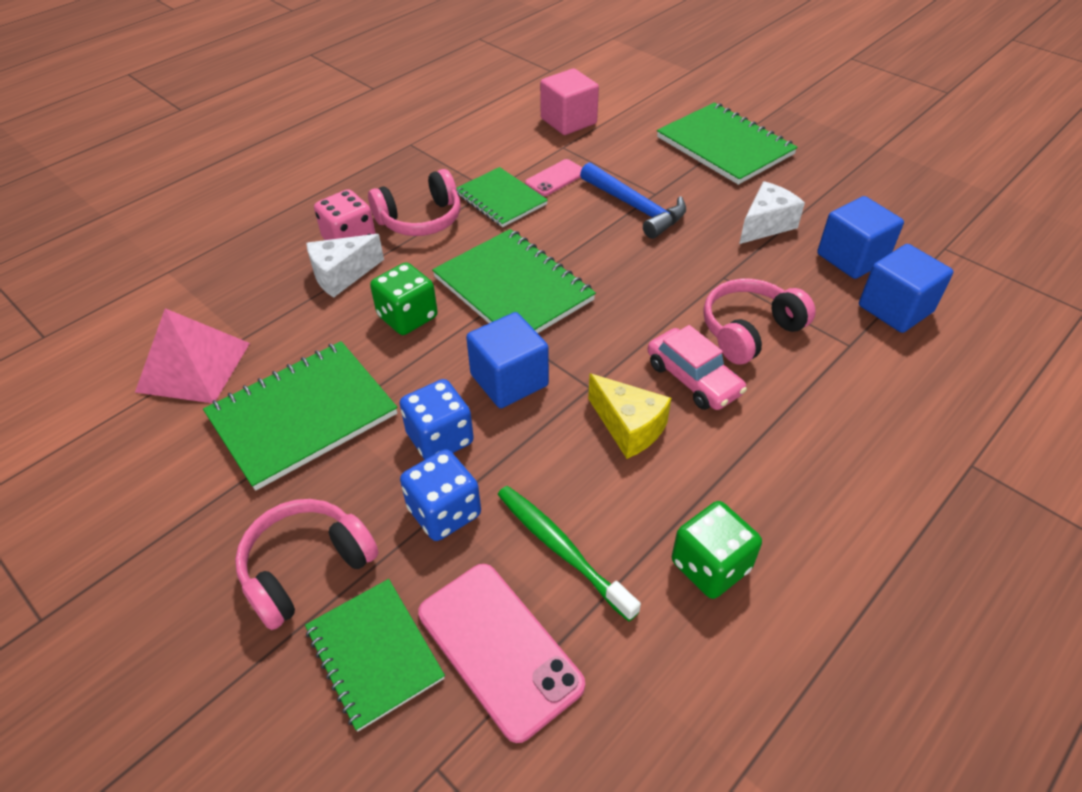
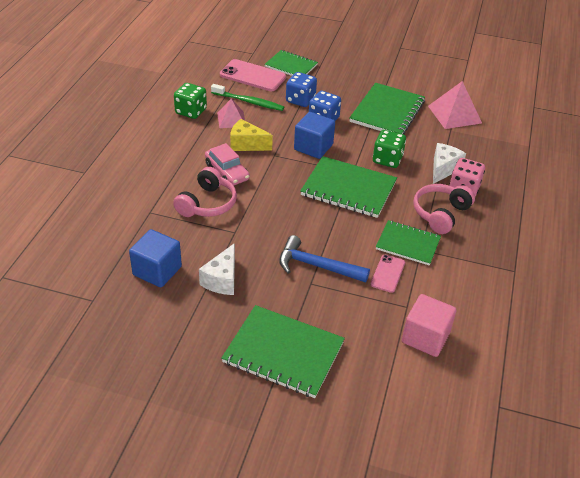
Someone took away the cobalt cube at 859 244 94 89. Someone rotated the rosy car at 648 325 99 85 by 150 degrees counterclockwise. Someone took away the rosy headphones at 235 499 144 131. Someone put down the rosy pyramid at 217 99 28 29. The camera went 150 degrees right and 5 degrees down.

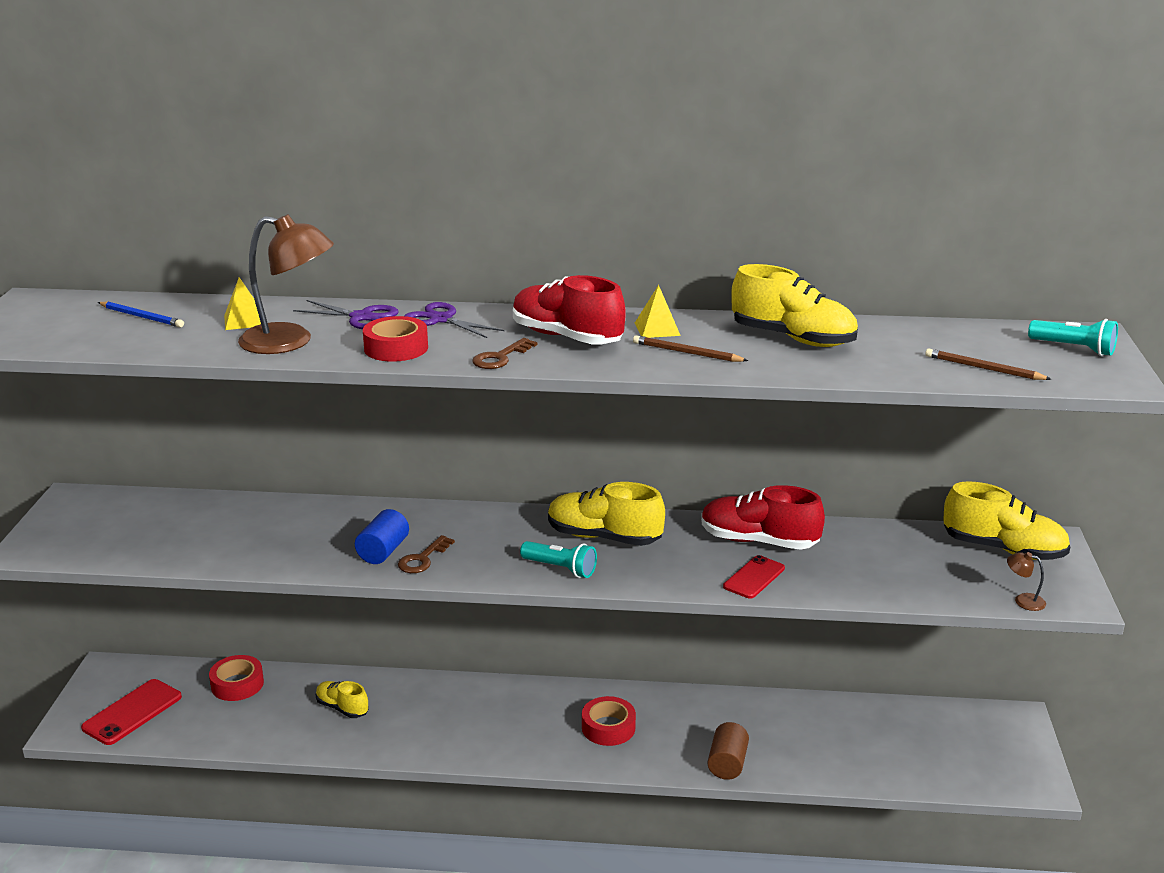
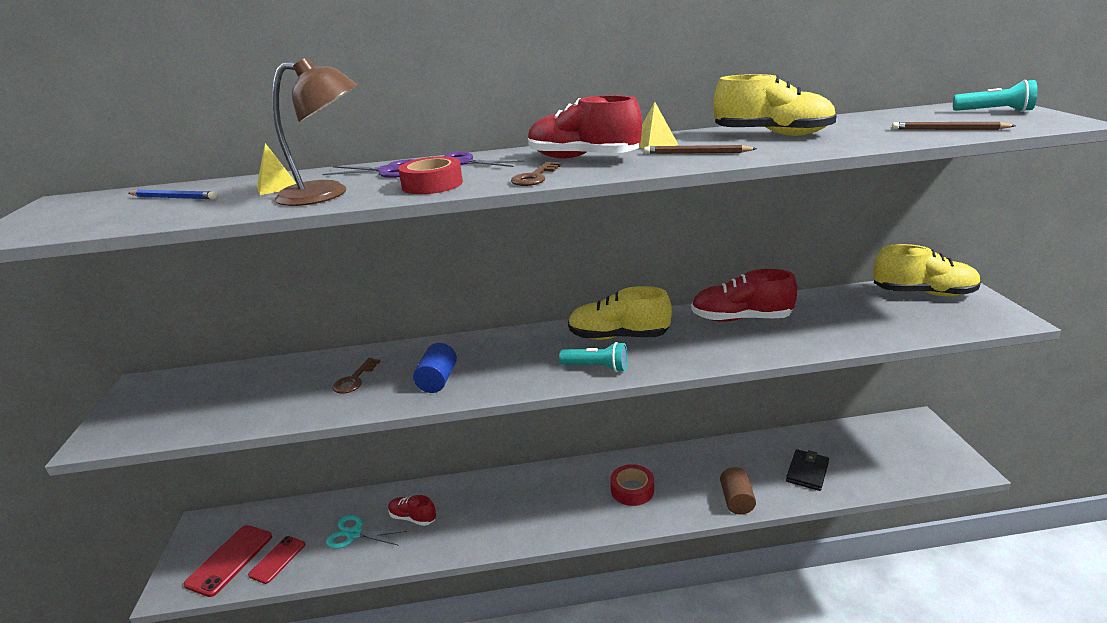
Someone carried the russet key from 398 535 57 38 to 333 358 48 36. Someone took away the russet lamp at 1007 552 39 59. Someone carried the scarlet phone from 723 555 62 44 to 248 536 57 48. Someone took away the scarlet tape at 209 655 55 46. Someone repainted the golden sneaker at 316 681 53 37, which became the scarlet sneaker at 388 495 48 31. Someone put down the black wallet at 786 449 43 42. Someone put down the turquoise shears at 326 515 81 34. The camera went 10 degrees left and 0 degrees up.

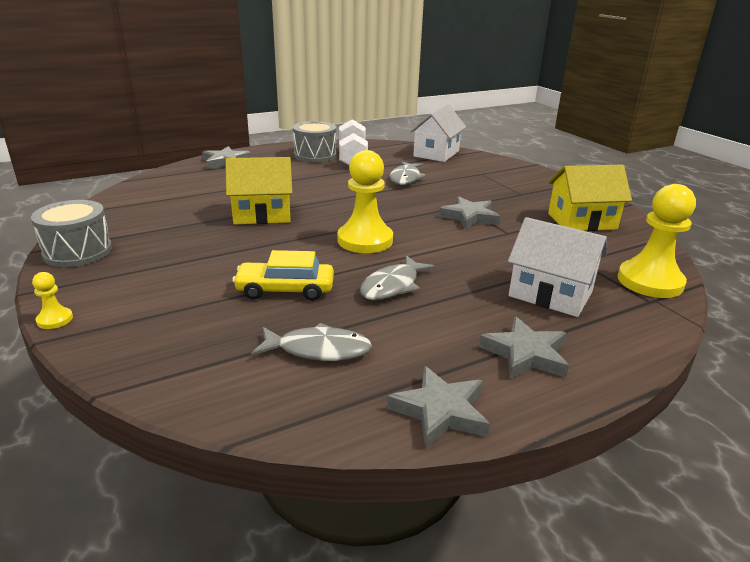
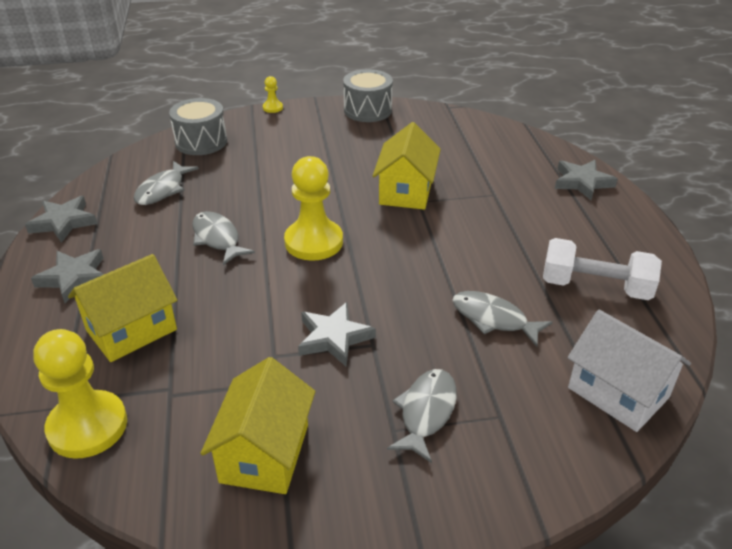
Someone carried the grey snare drum from 293 121 43 41 to 169 98 58 57. Someone repainted the snow-white cottage at 508 217 99 100, which became the golden cottage at 68 254 110 108. Someone took away the golden car at 232 250 102 51. Someone put down the grey toy fish at 387 369 70 94. The camera went 110 degrees right and 10 degrees up.

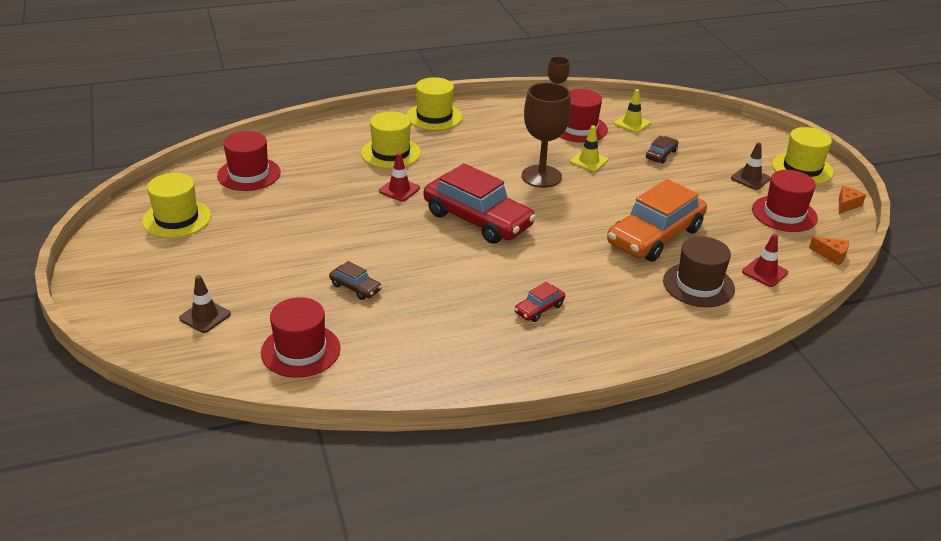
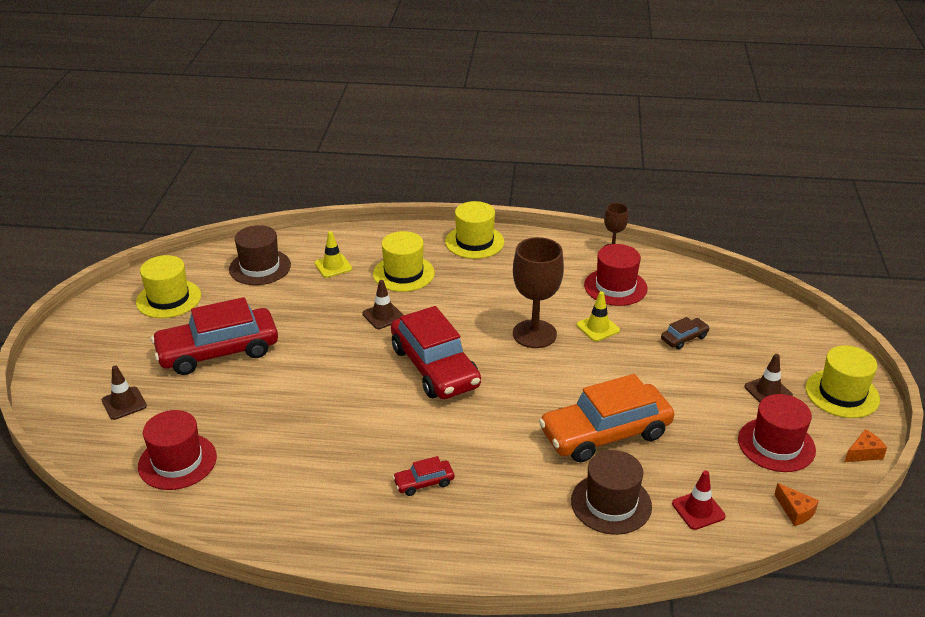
Someone carried the golden road cone from 614 89 36 44 to 314 231 38 47. Someone repainted the scarlet top hat at 217 131 64 60, which became the russet top hat at 229 225 62 60. Someone repainted the scarlet road cone at 379 153 41 48, which became the russet road cone at 362 280 42 49. Someone took away the russet car at 329 261 53 39. Someone put down the scarlet car at 151 297 127 78. The camera went 25 degrees right and 0 degrees up.

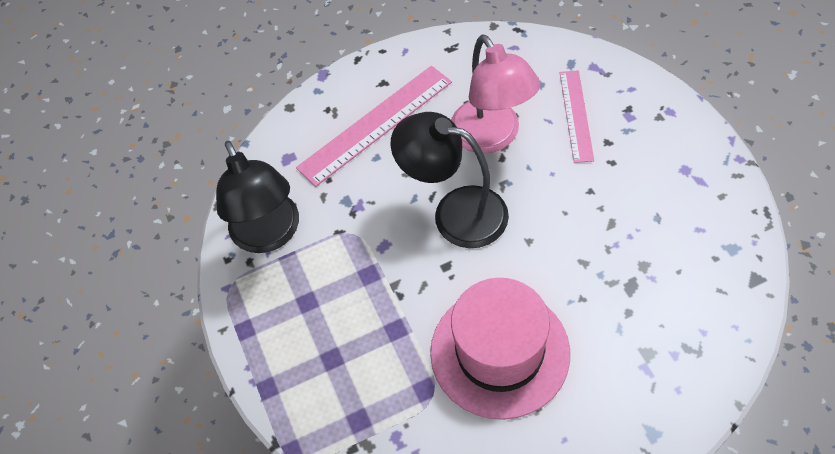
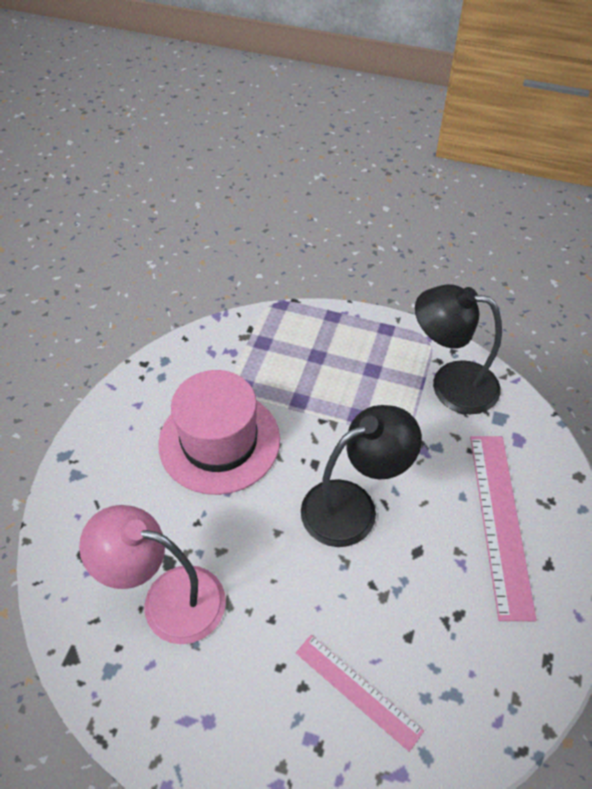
Someone carried the rosy lamp from 451 34 89 120 to 79 505 147 139. The camera went 125 degrees right and 5 degrees down.

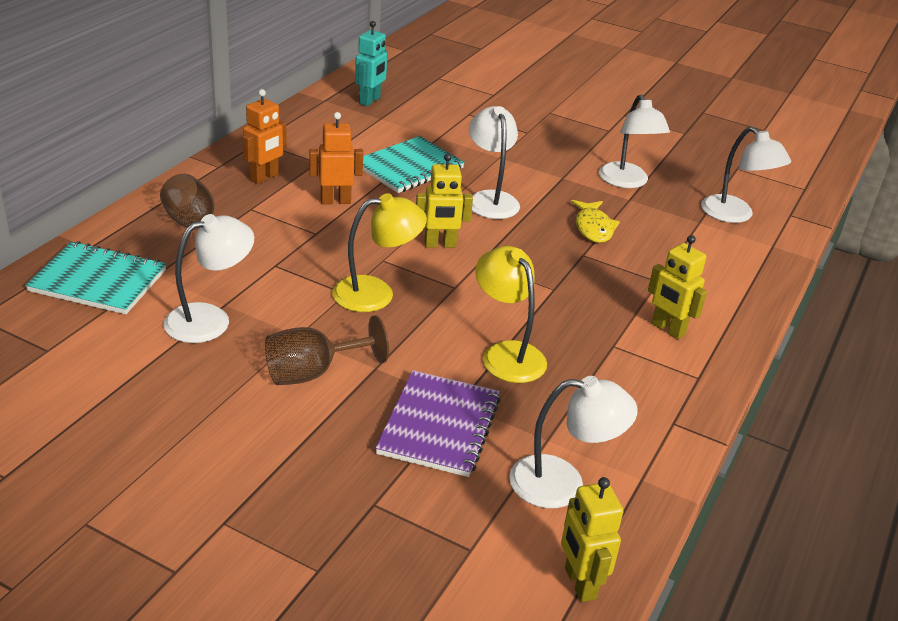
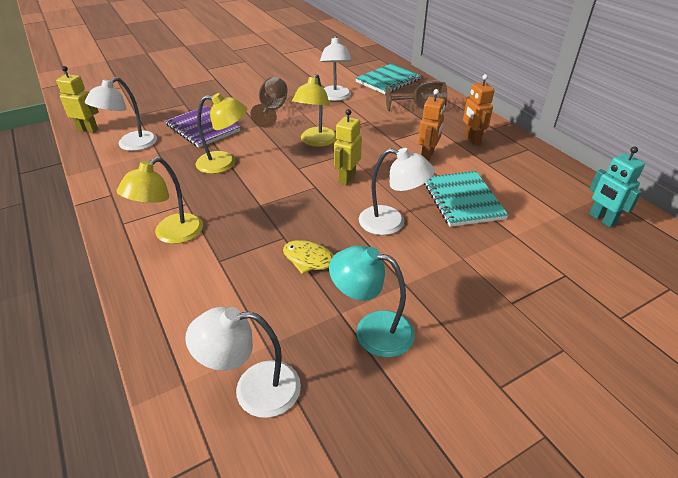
Someone repainted the snow-white lamp at 599 94 71 94, which became the turquoise lamp at 329 245 86 113. Someone swapped the golden robot at 648 235 59 104 for the golden lamp at 117 157 86 87. The camera went 125 degrees right and 5 degrees up.

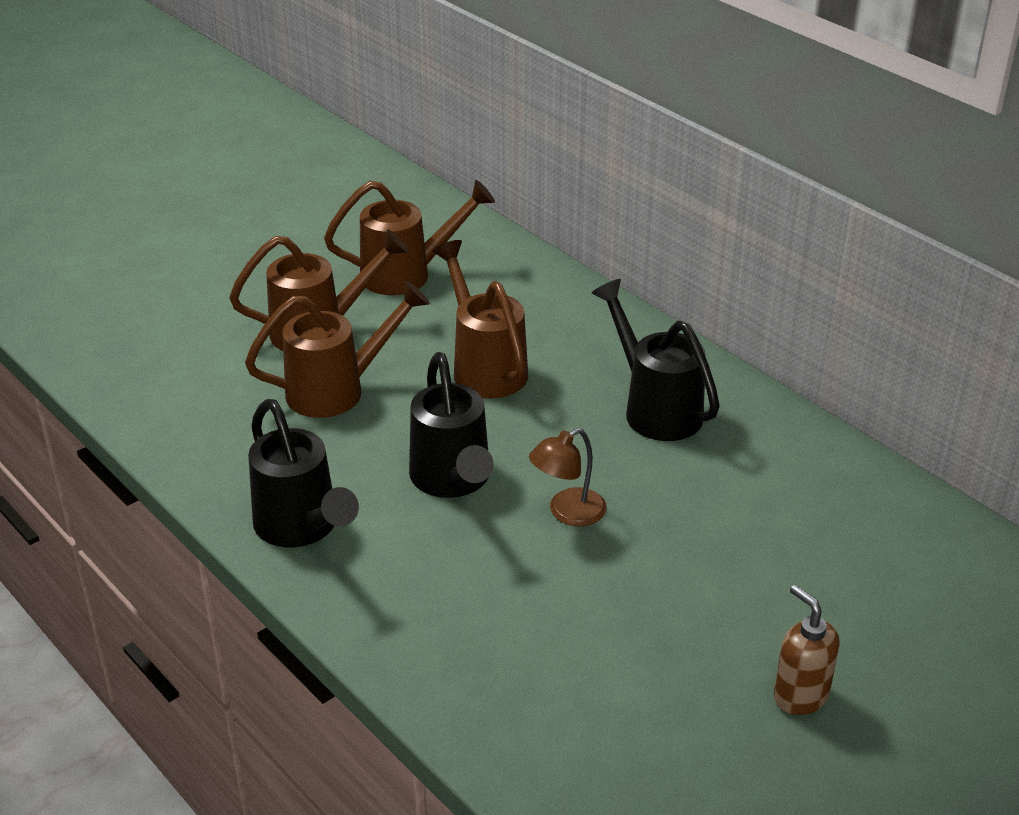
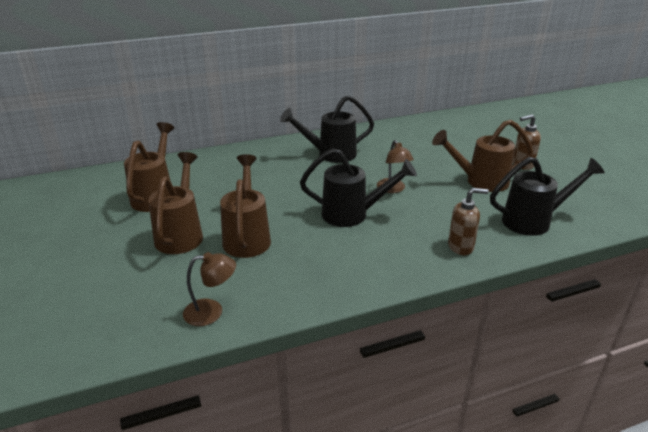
Someone carried the russet watering can from 432 240 96 158 to 432 120 101 72. Someone carried the black watering can from 248 399 111 148 to 490 157 115 79. Someone put down the russet soap pump at 448 188 41 67. Someone put down the russet lamp at 183 252 53 74. The camera went 70 degrees left and 5 degrees down.

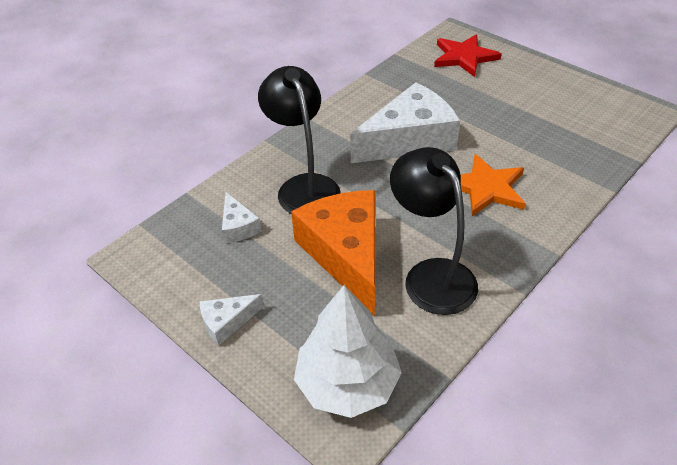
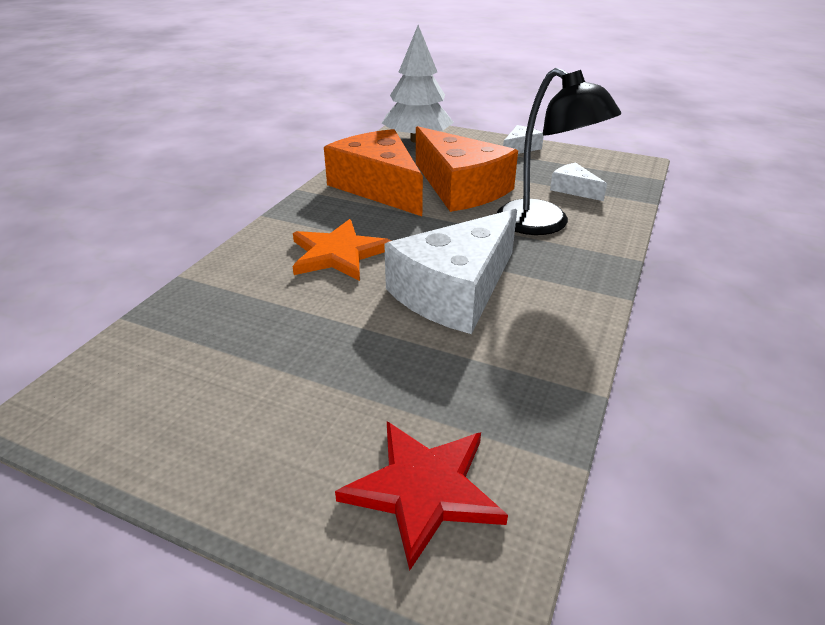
Someone swapped the black lamp at 390 147 88 168 for the orange-coloured cheese wedge at 324 129 99 87. The camera went 160 degrees right and 10 degrees down.

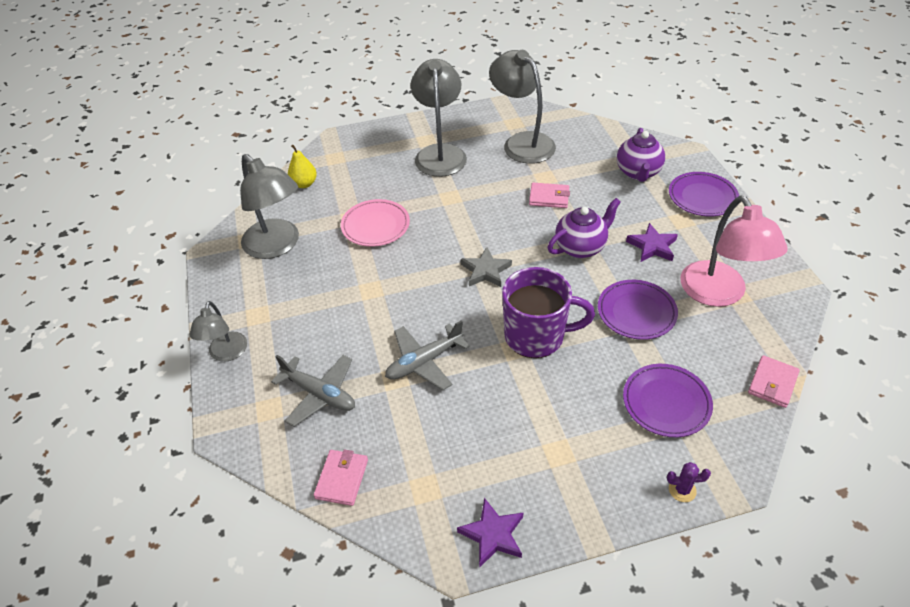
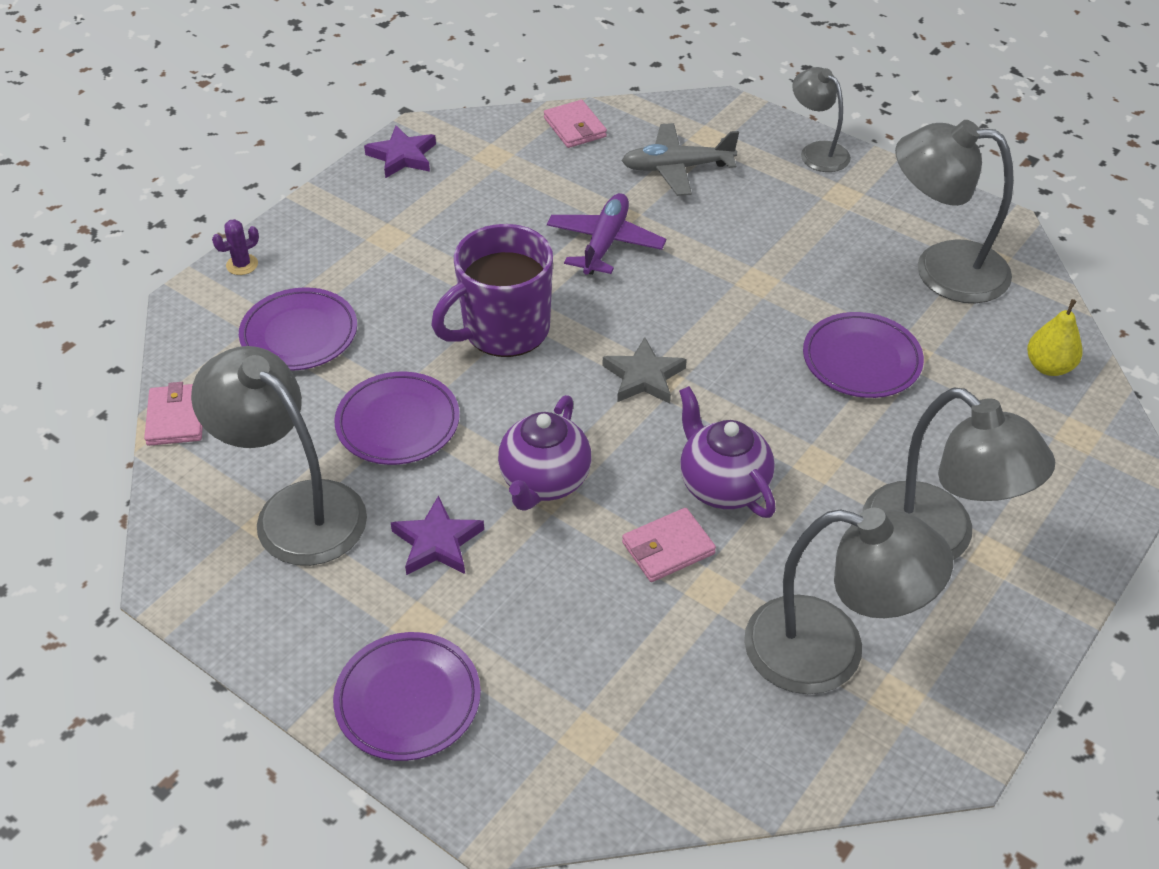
Someone carried the purple china teapot from 617 128 48 54 to 679 386 97 132. Someone repainted the rosy lamp at 680 196 108 111, which became the grey lamp at 191 346 176 220. Someone repainted the rosy dinner plate at 341 199 69 48, which became the purple dinner plate at 803 312 121 86. Someone repainted the grey aeroplane at 385 320 85 70, which became the purple aeroplane at 547 193 119 82. The camera went 140 degrees right and 0 degrees up.

